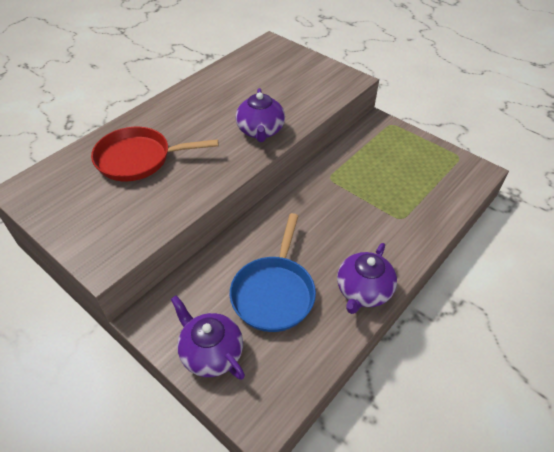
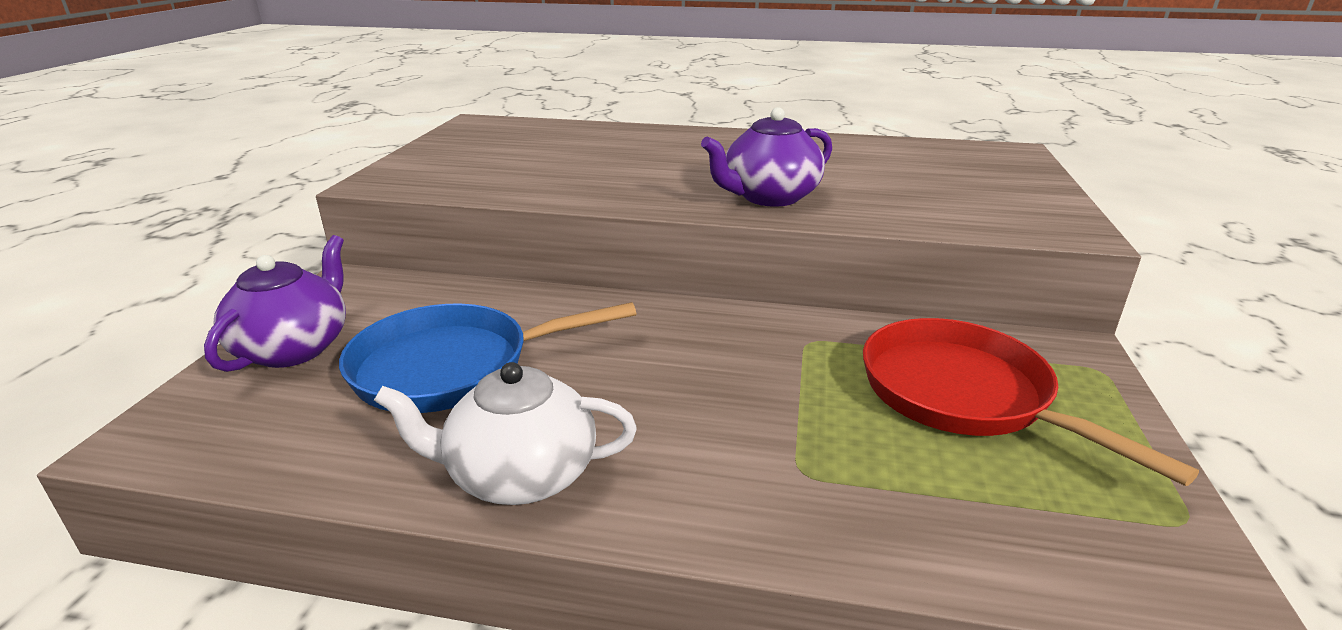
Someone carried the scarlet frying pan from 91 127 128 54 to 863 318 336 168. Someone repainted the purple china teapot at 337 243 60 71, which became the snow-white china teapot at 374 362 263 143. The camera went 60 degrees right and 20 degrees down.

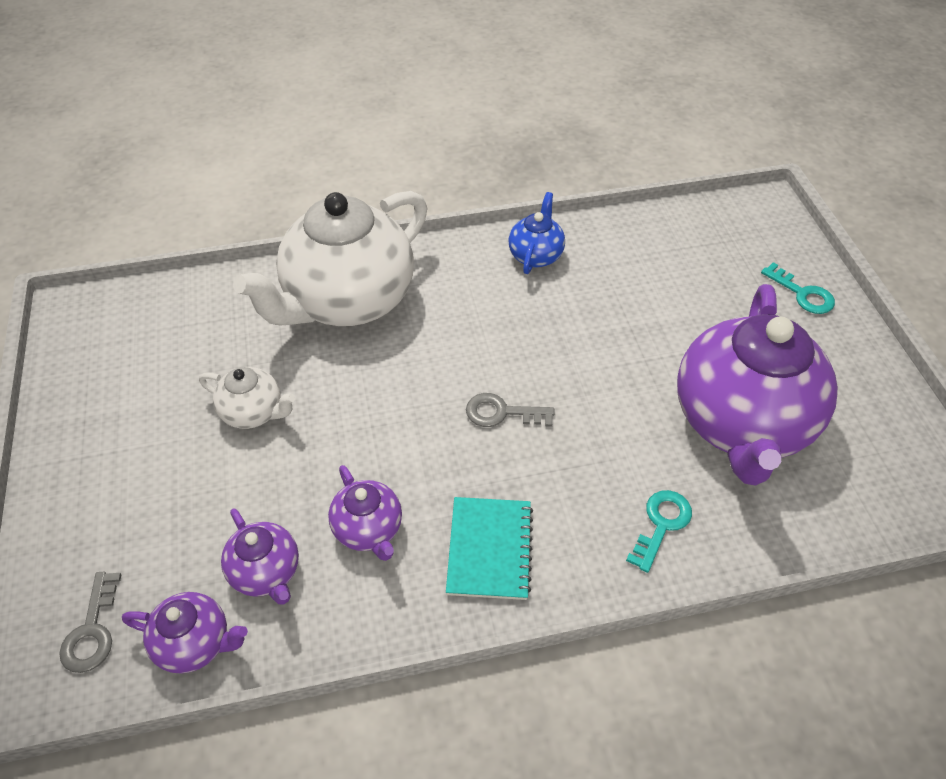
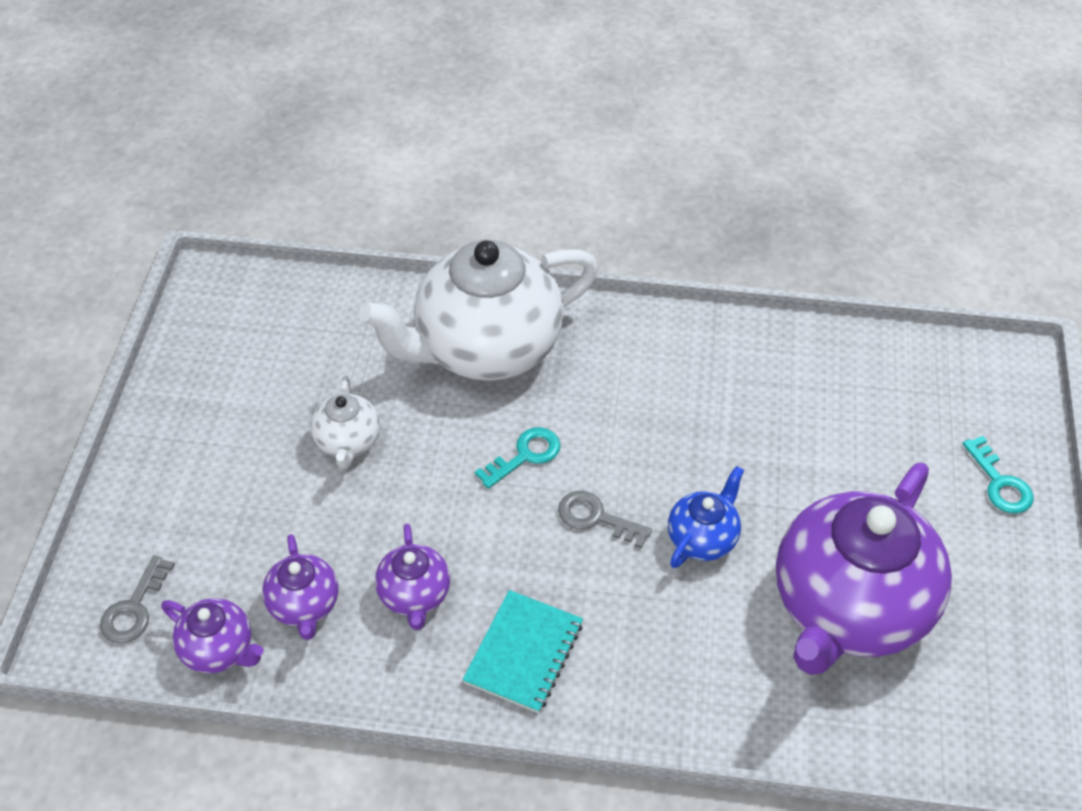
Someone carried the cobalt china teapot from 508 192 57 82 to 668 466 76 102. Someone rotated the snow-white china teapot at 199 367 96 62 by 45 degrees clockwise. Someone carried the turquoise key from 626 490 66 83 to 475 427 86 62. The camera went 20 degrees right and 0 degrees up.

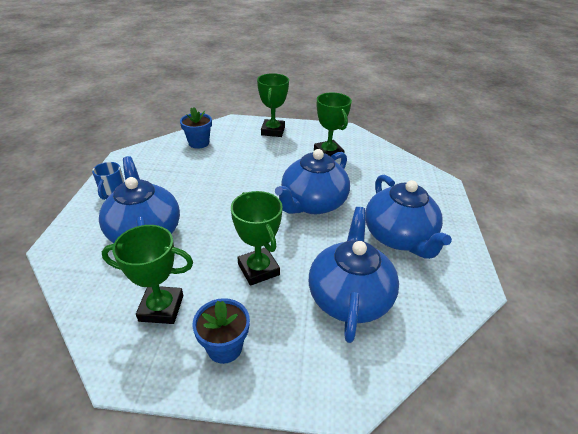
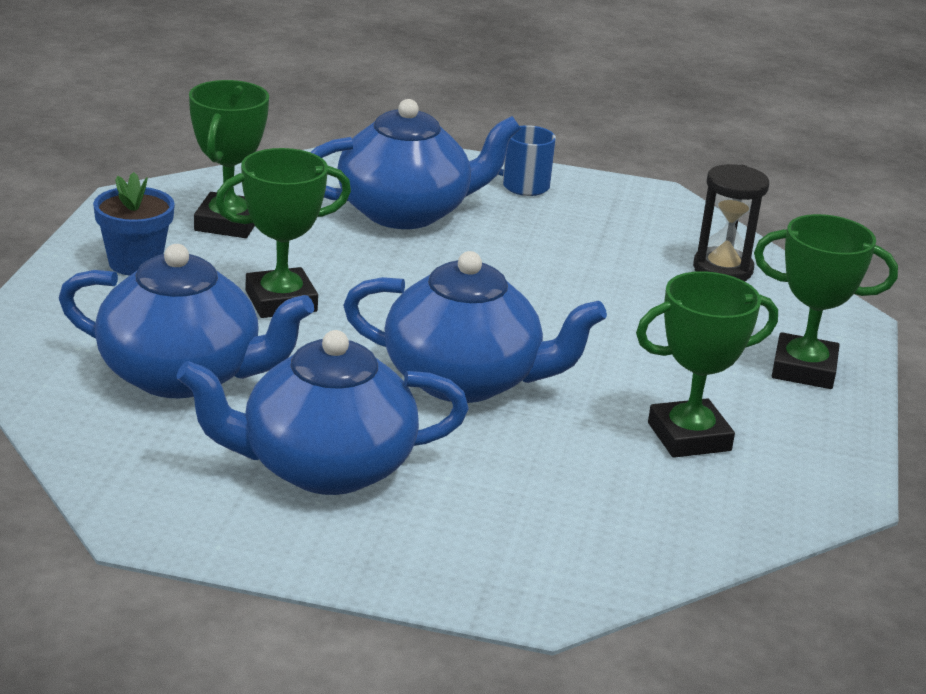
Someone swapped the cobalt plant pot at 180 107 32 42 for the black hourglass at 693 164 76 117. Someone rotated the cobalt china teapot at 275 149 75 65 by 150 degrees clockwise. The camera went 95 degrees right and 10 degrees down.

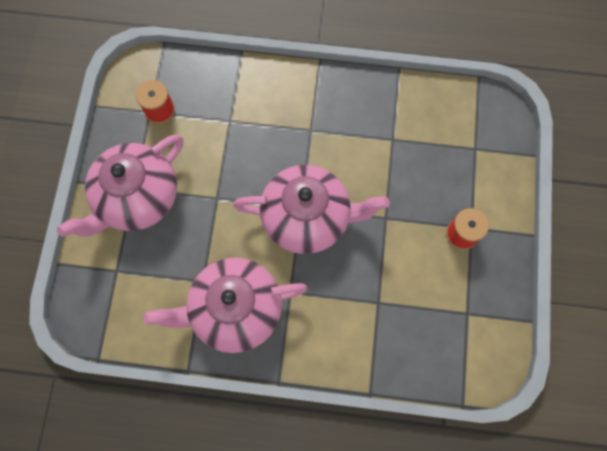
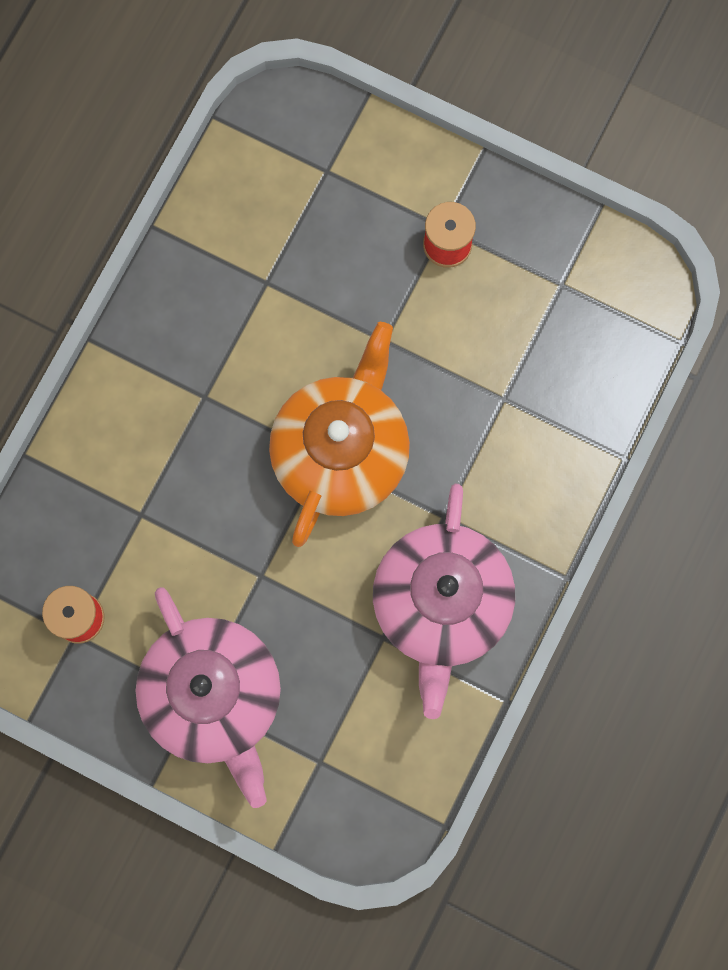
Someone repainted the rosy china teapot at 233 165 156 89, which became the orange-coloured china teapot at 269 322 141 225. The camera went 70 degrees left and 5 degrees up.

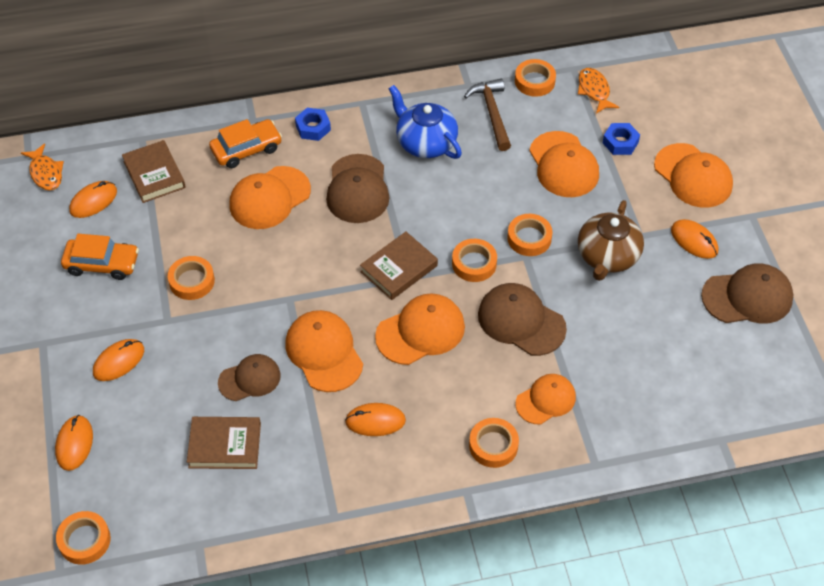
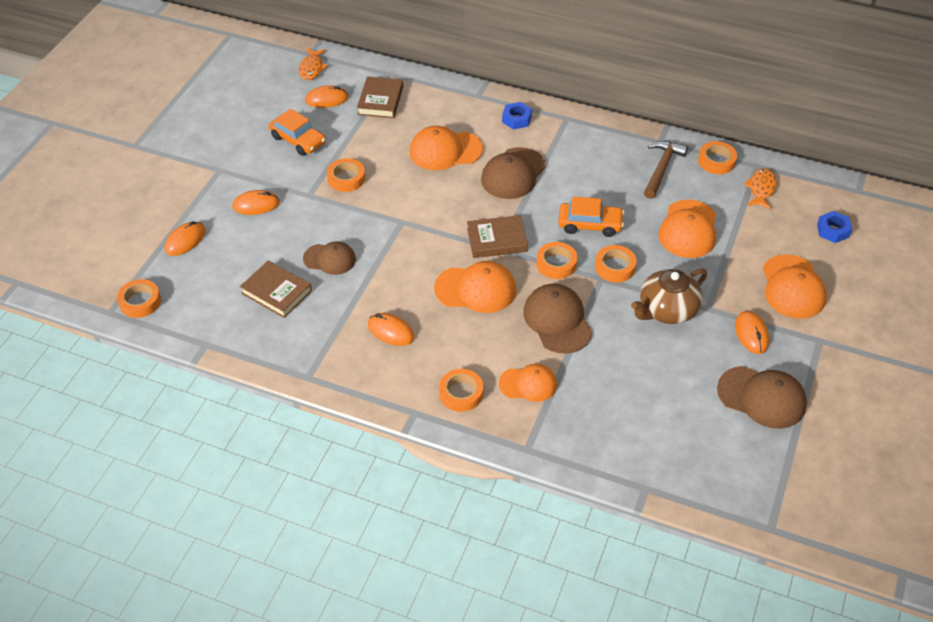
Someone took away the cobalt china teapot at 388 85 74 74. Someone carried the orange-coloured car from 209 119 73 49 to 558 197 66 40. Someone carried the cobalt nut from 603 123 37 32 to 817 211 35 32. Someone took away the orange-coloured baseball cap at 285 310 78 82. The camera went 35 degrees right and 5 degrees down.

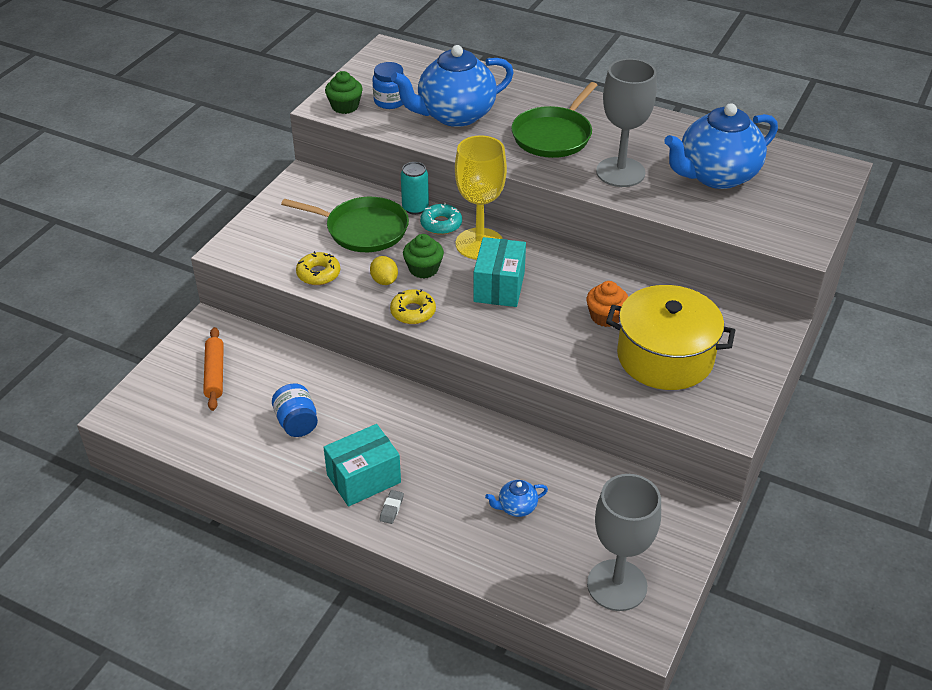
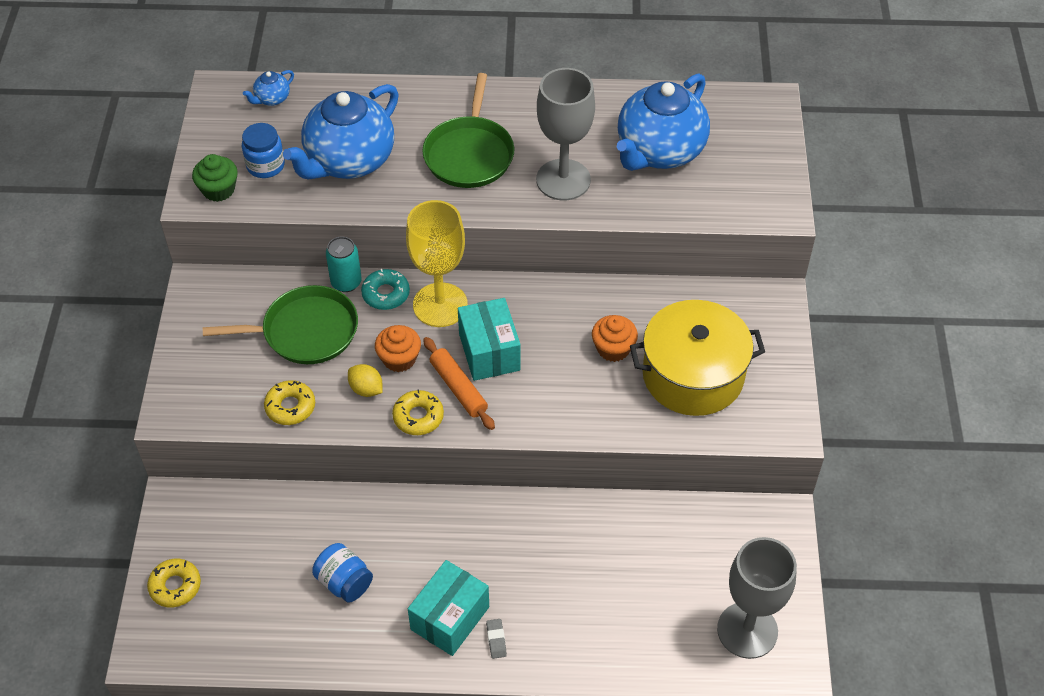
Someone repainted the leaf-green cupcake at 403 234 41 44, which became the orange-coloured cupcake at 375 325 46 47. Someone carried the orange-coloured rolling pin from 203 327 21 84 to 423 337 72 93. Someone carried the cobalt china teapot from 485 480 63 37 to 243 70 51 36. Someone put down the golden donut at 147 558 54 49. The camera went 25 degrees left and 10 degrees up.

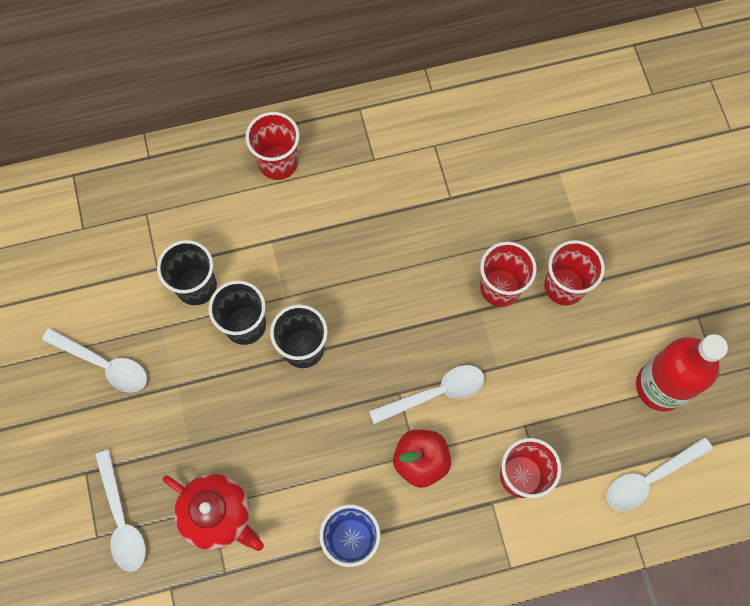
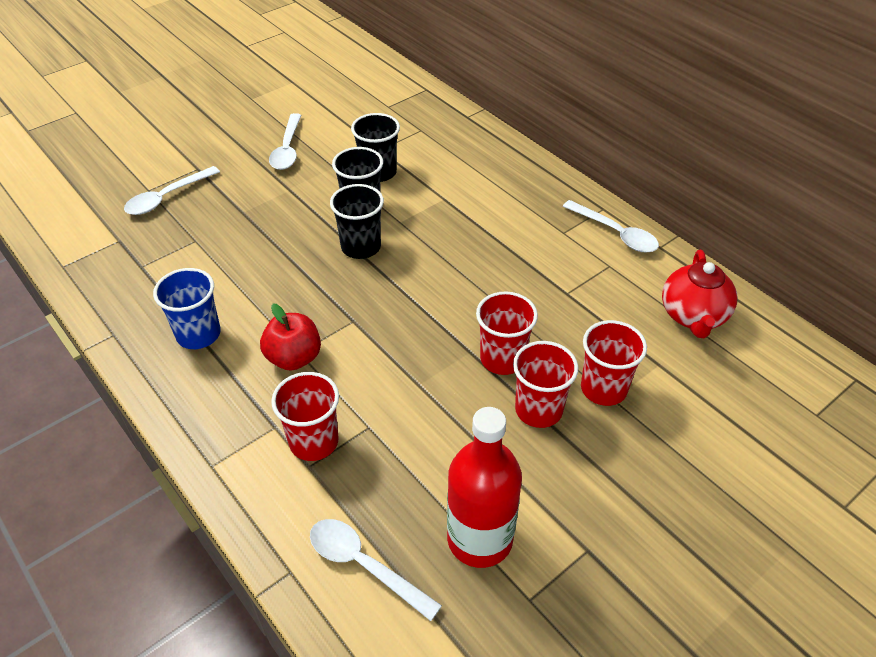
Someone carried the scarlet cup from 246 112 53 68 to 581 320 66 86. Someone carried the snow-white teaspoon from 369 365 115 59 to 563 200 96 53. Someone carried the scarlet china teapot from 163 474 101 77 to 662 250 75 88. The camera went 65 degrees right and 25 degrees down.

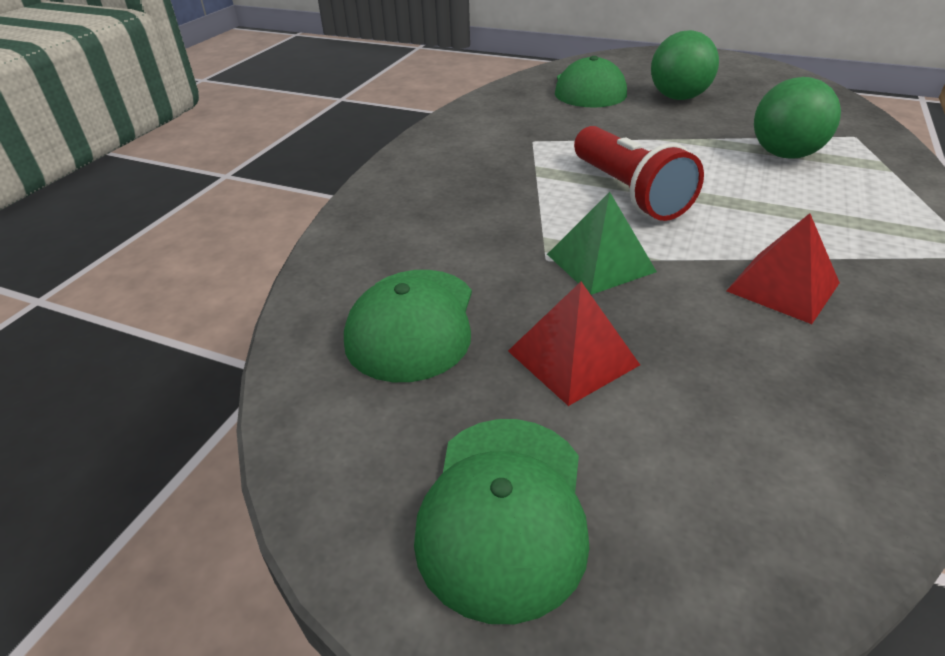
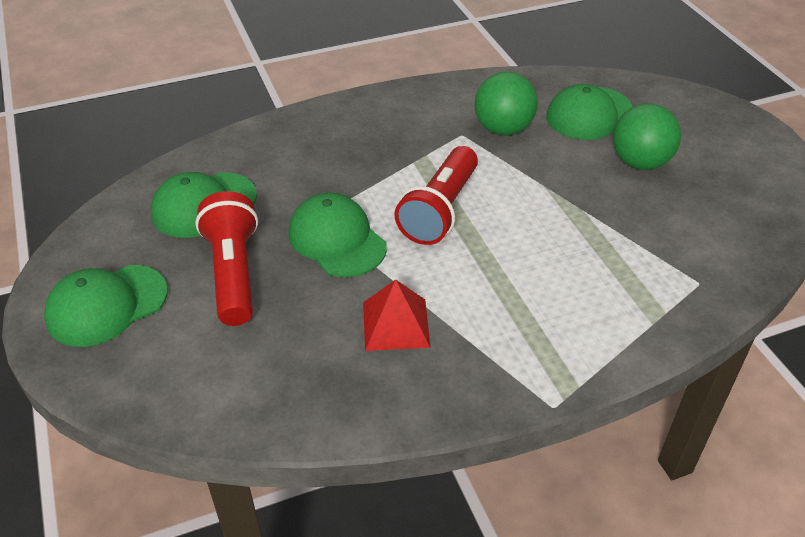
Someone carried the leaf-green sphere from 754 77 87 82 to 474 72 64 63. Someone swapped the leaf-green pyramid at 547 192 110 103 for the leaf-green baseball cap at 288 193 99 84. Someone swapped the scarlet pyramid at 508 282 132 124 for the scarlet flashlight at 195 191 63 135. The camera went 45 degrees right and 5 degrees up.

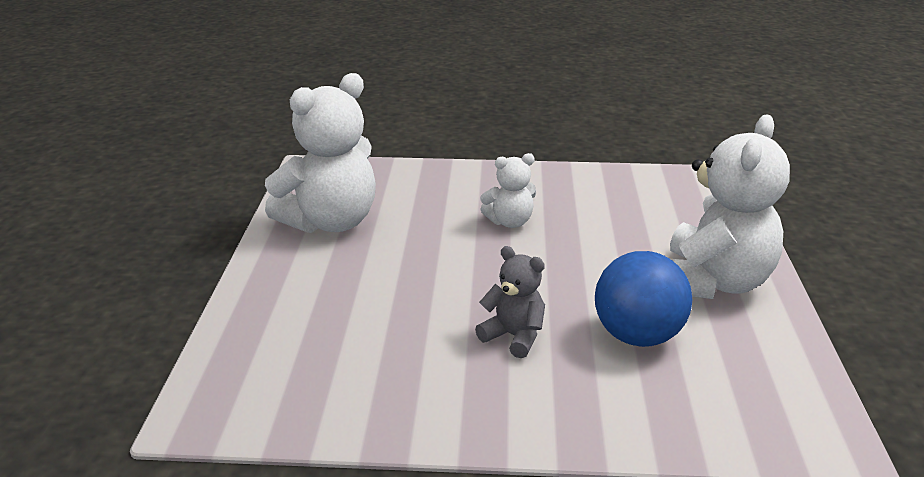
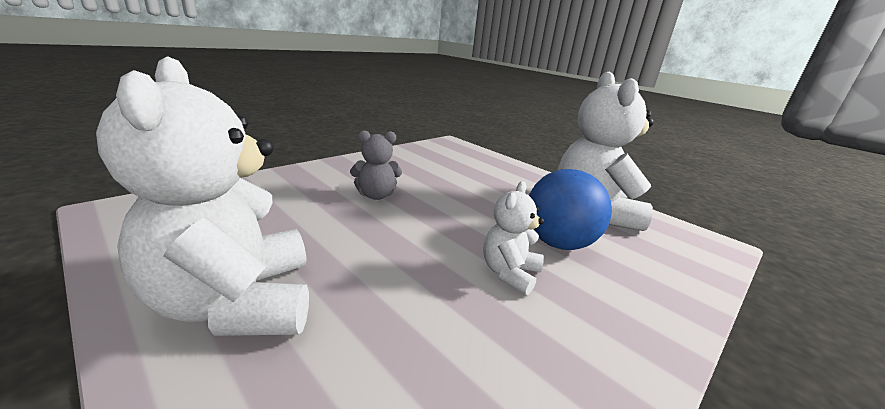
Someone carried the cobalt sphere from 595 251 98 96 to 529 169 83 81. The camera went 130 degrees right and 5 degrees down.

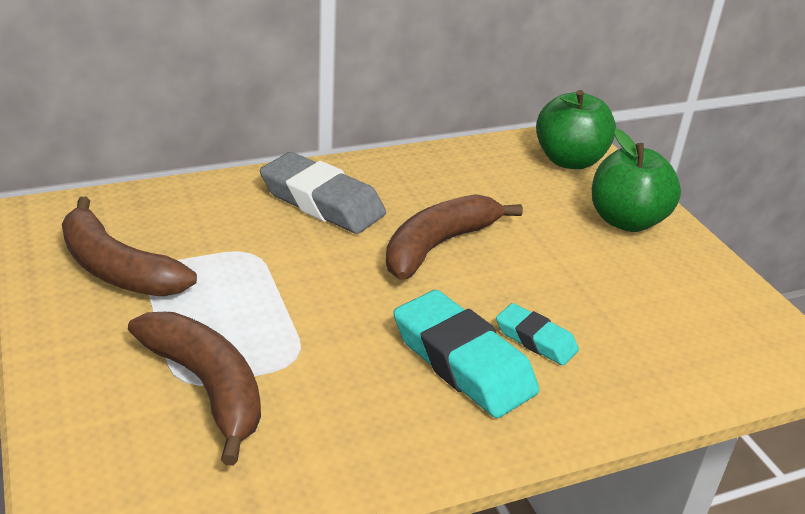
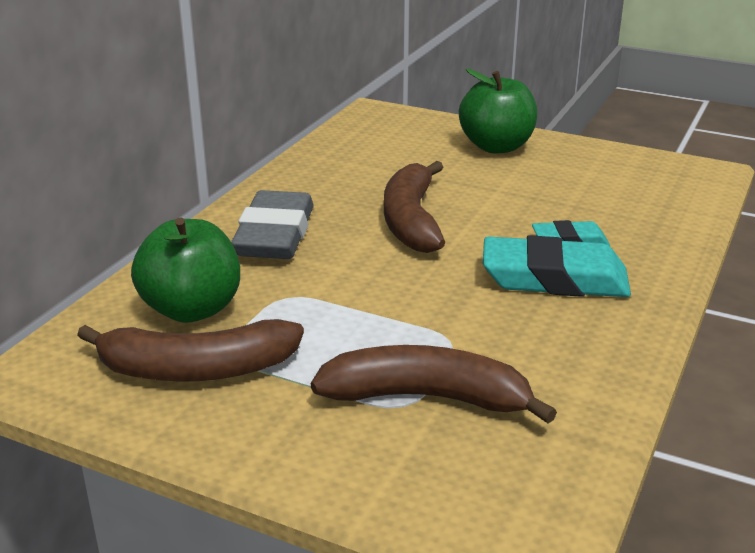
Someone carried the leaf-green toy apple from 536 90 80 79 to 131 217 109 106. Someone rotated the grey pencil eraser at 260 152 126 82 by 75 degrees counterclockwise. The camera went 40 degrees left and 5 degrees down.

